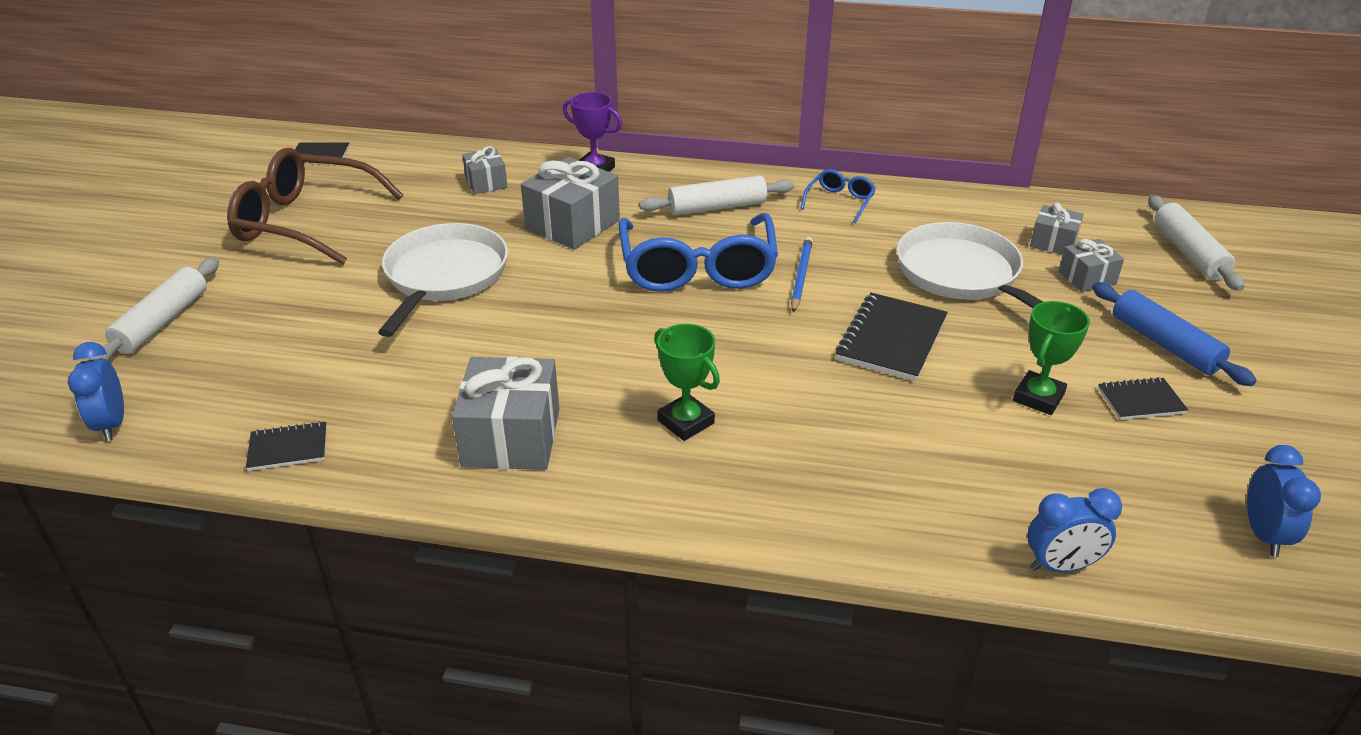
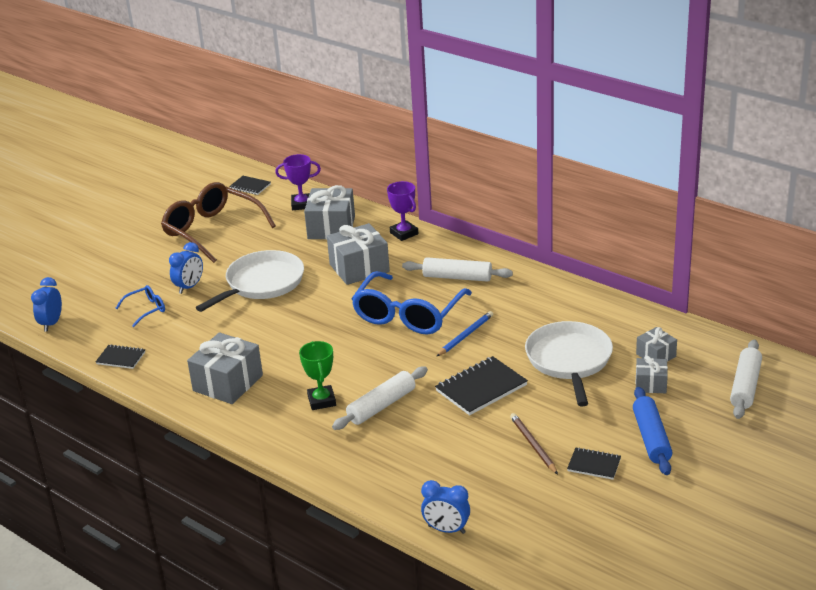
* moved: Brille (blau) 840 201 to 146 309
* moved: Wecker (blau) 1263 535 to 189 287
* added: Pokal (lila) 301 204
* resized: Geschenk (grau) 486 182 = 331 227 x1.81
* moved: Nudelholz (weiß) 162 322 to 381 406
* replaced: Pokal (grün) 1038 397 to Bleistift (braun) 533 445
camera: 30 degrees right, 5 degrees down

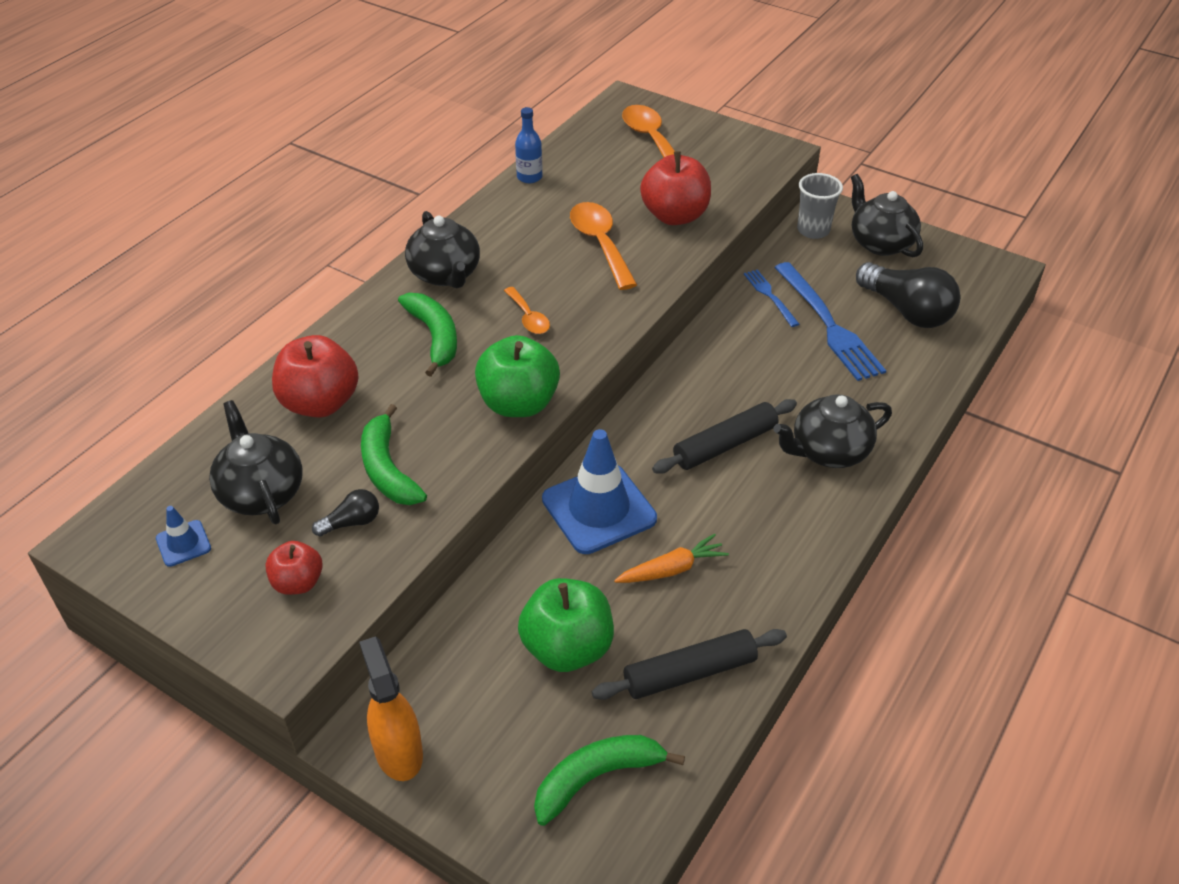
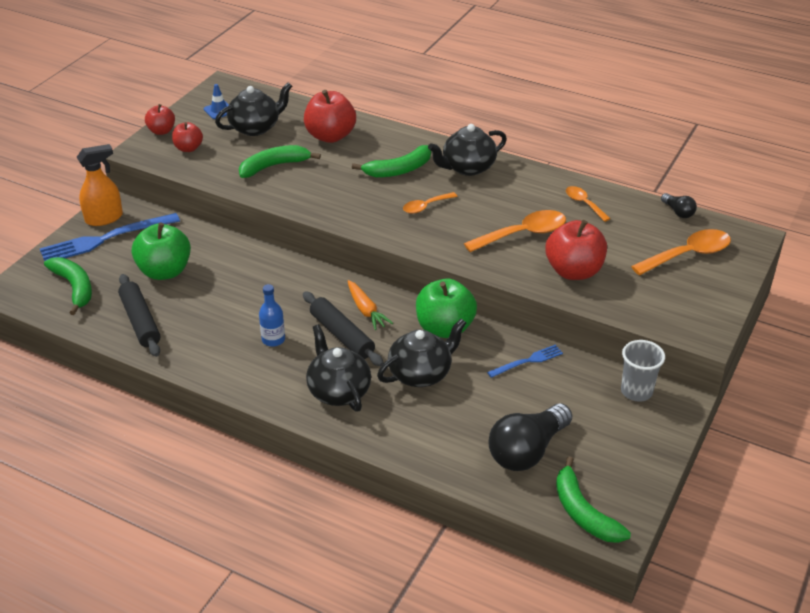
* moved: Gabel (blau) 828 325 to 105 239
* added: Apfel (rot) 161 131
* moved: Flasche (blau) 529 177 to 273 339
* moved: Karotte (orange) 672 569 to 366 310
* moved: Teekanne (schwarz) 880 243 to 421 373
* moved: Apfel (grün) 518 403 to 444 328
* added: Banane (grün) 583 512
* added: Löffel (orange) 584 203
* moved: Glühbirne (schwarz) 352 522 to 678 212
* removed: Leitkegel (blau) 599 509
camera: 85 degrees right, 5 degrees down

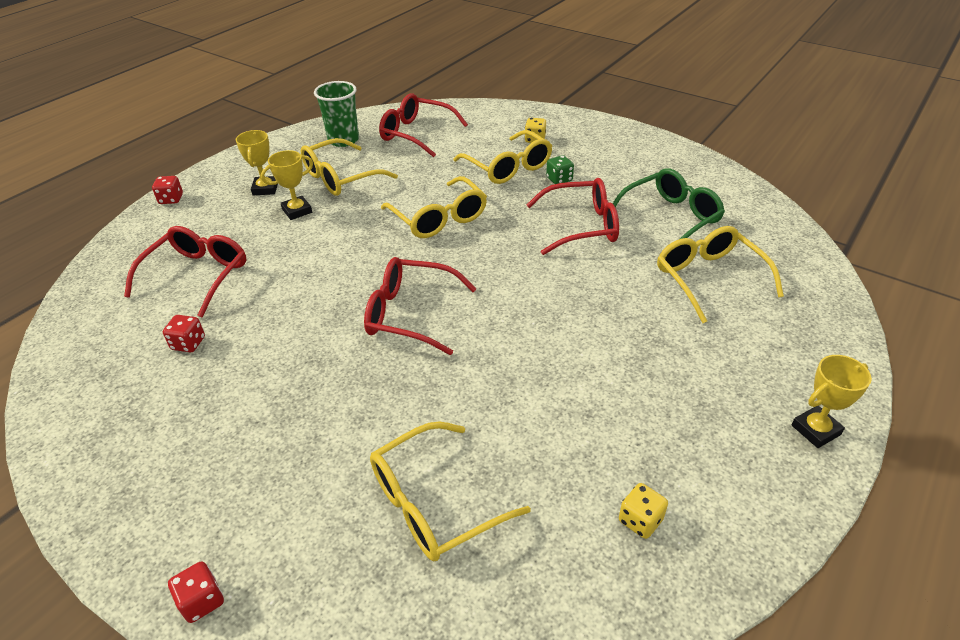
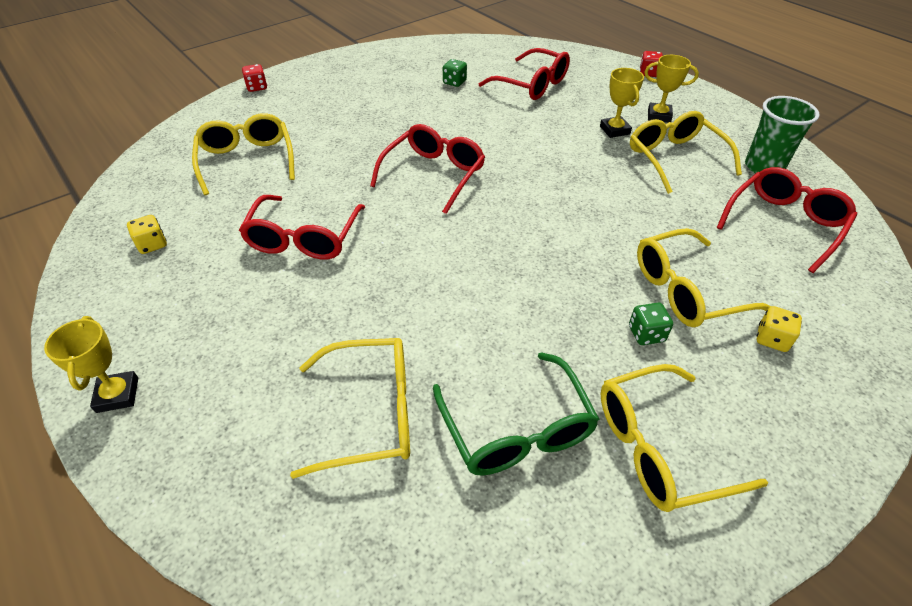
* moved: Brille (rot) 581 226 to 304 238
* recoloured: Spielwürfel (rot) 188 343 to Spielwürfel (grün) 454 82
* moved: Brille (gelb) 438 218 to 660 447
camera: 105 degrees right, 5 degrees up

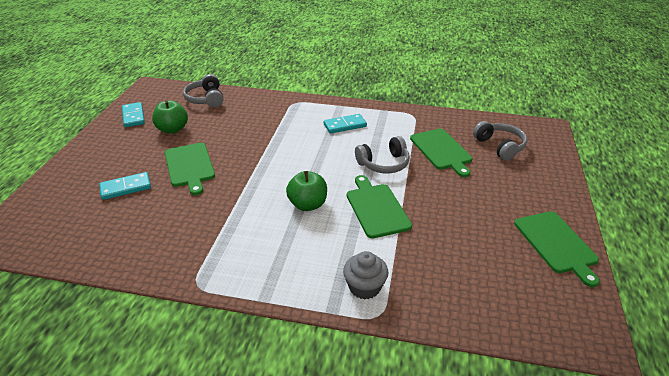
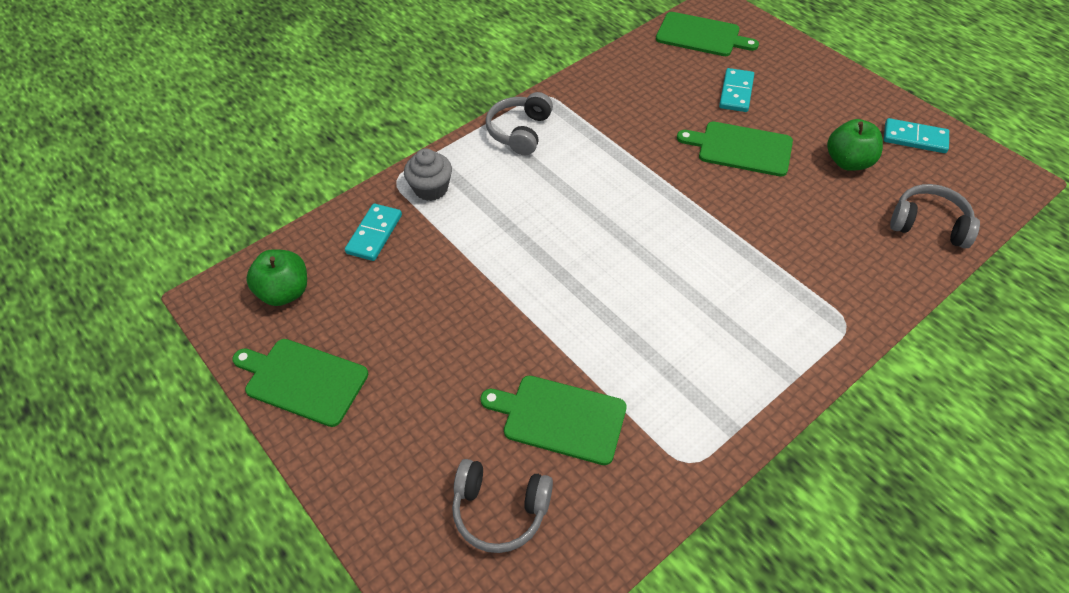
* moved: Apfel (grün) 307 205 to 285 292
* moved: Dominostein (türkis) 345 125 to 374 234
* moved: Kopfhörer (grau) 384 164 to 520 131
* moved: Schneidebrett (grün) 376 208 to 701 35
camera: 130 degrees right, 15 degrees up

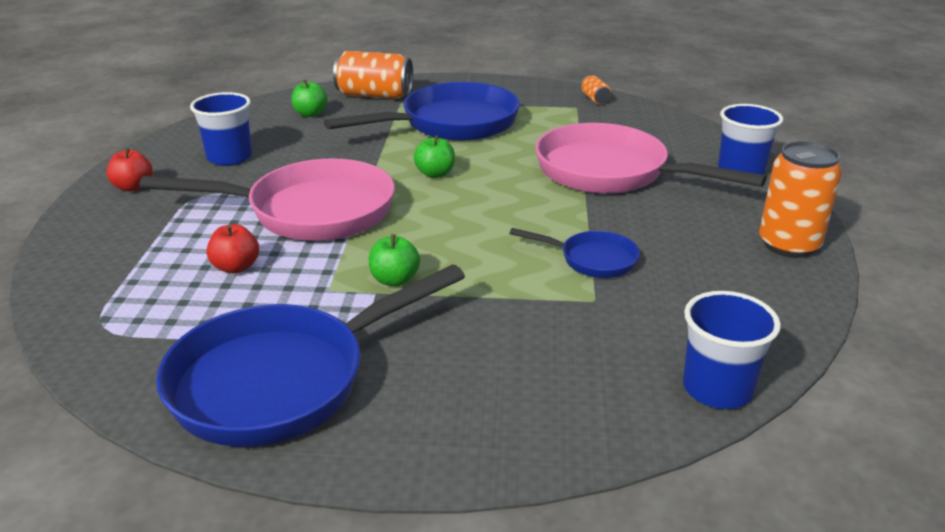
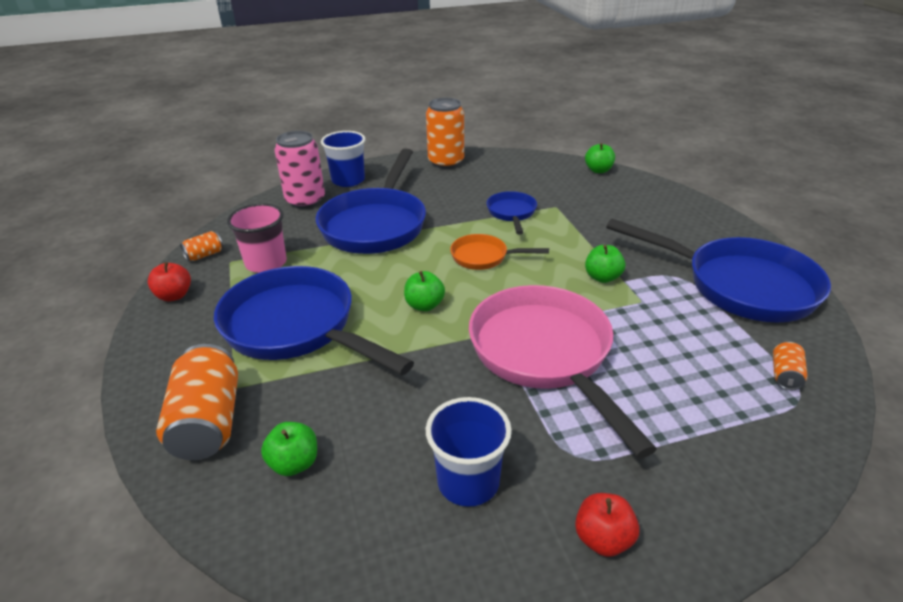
* moved: Apfel (rot) 236 267 to 174 296
* added: Becher (rosa) 266 263
* added: Dose (rosa) 305 201
* recoloured: Pfanne (rosa) 611 173 to Pfanne (blau) 376 224
* added: Pfanne (orange) 484 257
* replaced: Becher (blau) 717 389 to Apfel (grün) 598 170
* added: Dose (orange) 785 375
camera: 110 degrees left, 5 degrees up

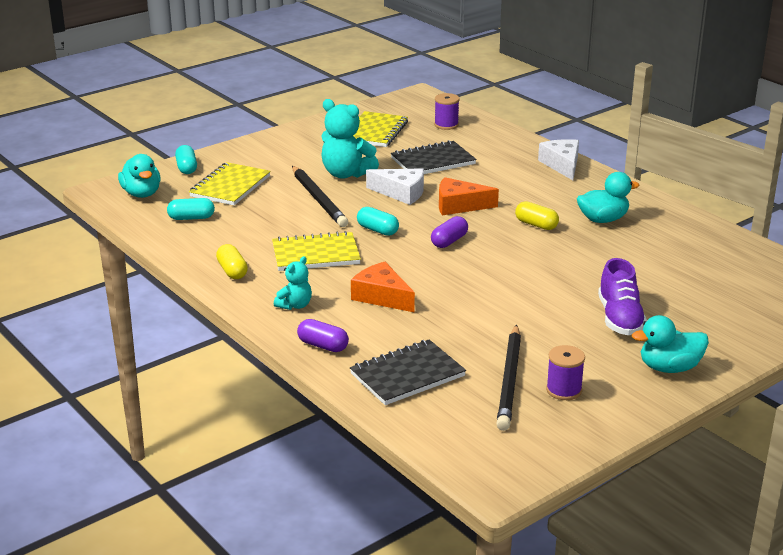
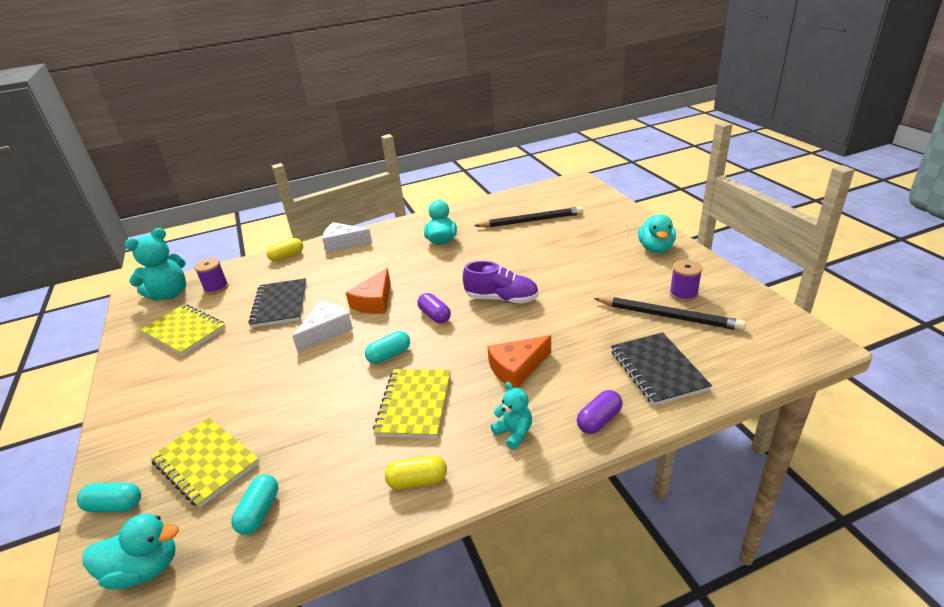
* moved: Teddybär (türkis) 346 174 to 170 294
* moved: Kapsel (gelb) 536 225 to 287 256
* moved: Schuh (lila) 620 318 to 502 299
* moved: Bleistift (schwarz) 318 199 to 531 221
camera: 70 degrees left, 5 degrees up

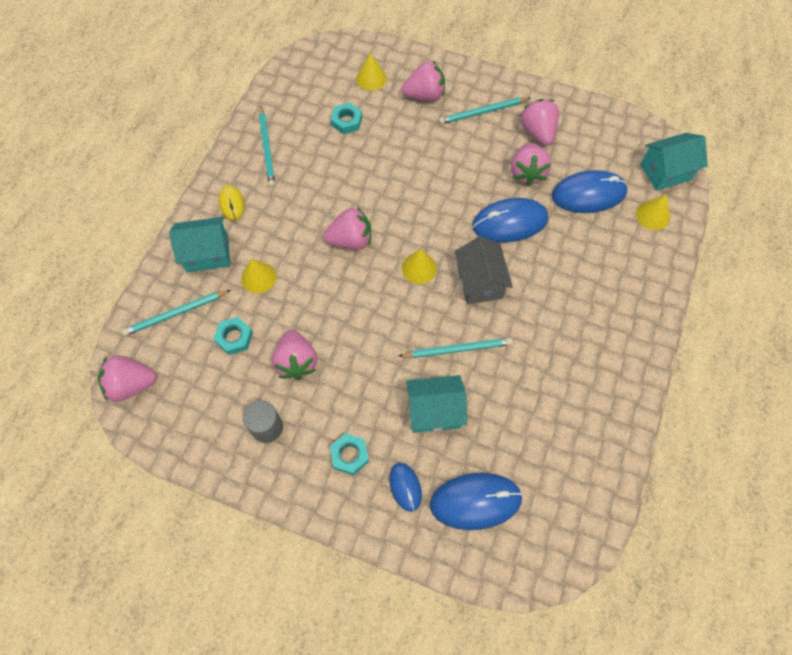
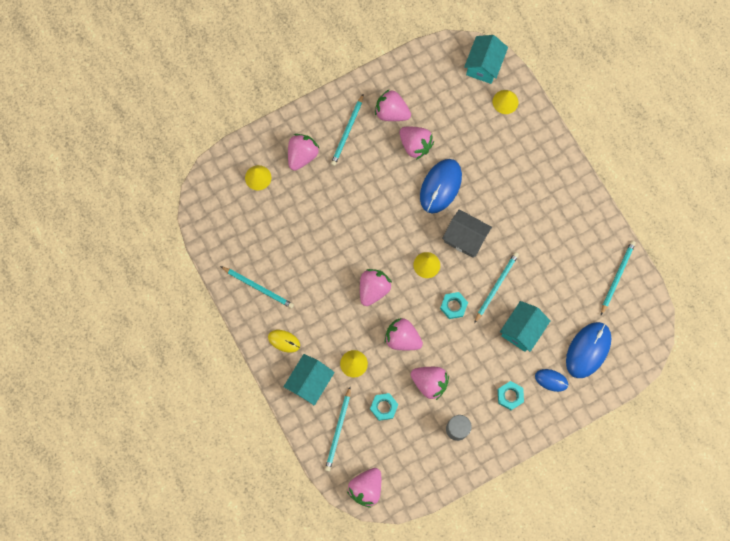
* added: Erdbeere (rosa) 402 338
* moved: Sechskantmutter (türkis) 346 121 to 453 306
* added: Bleistift (türkis) 617 276
* removed: Computermaus (blau) 588 194
camera: 50 degrees left, 10 degrees up

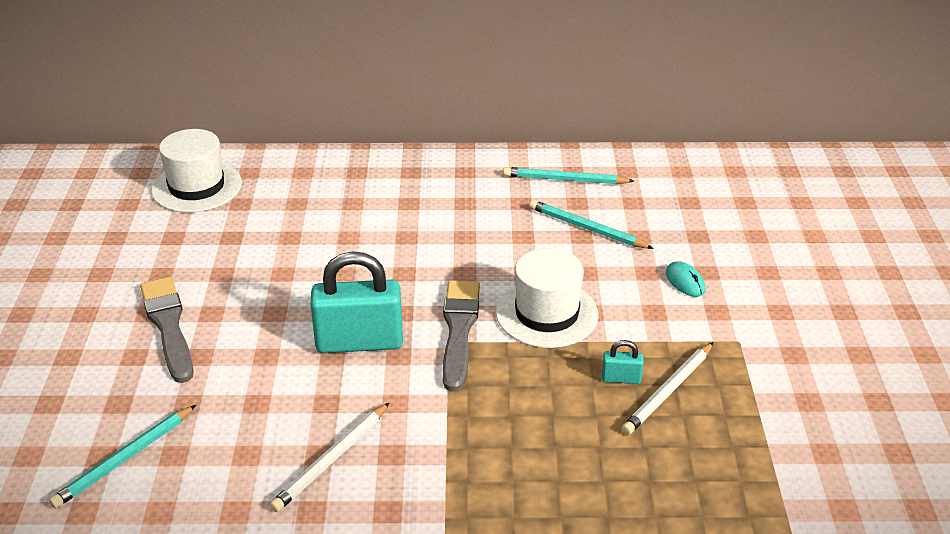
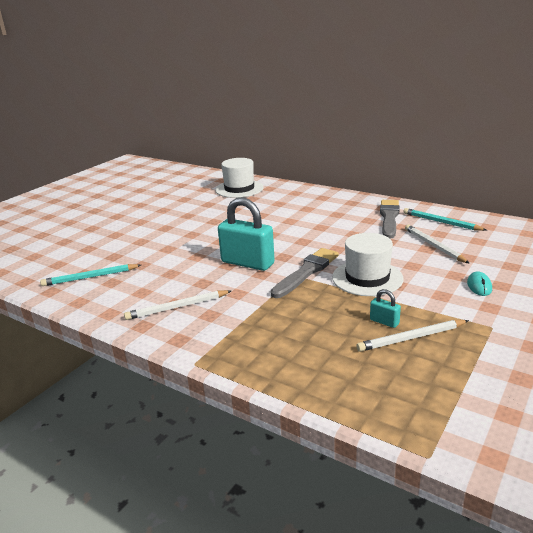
* moved: Pinsel (grau) 168 326 to 389 218
* recoloured: Bleistift (türkis) 587 228 to Bleistift (weiß) 434 246
camera: 35 degrees right, 10 degrees down

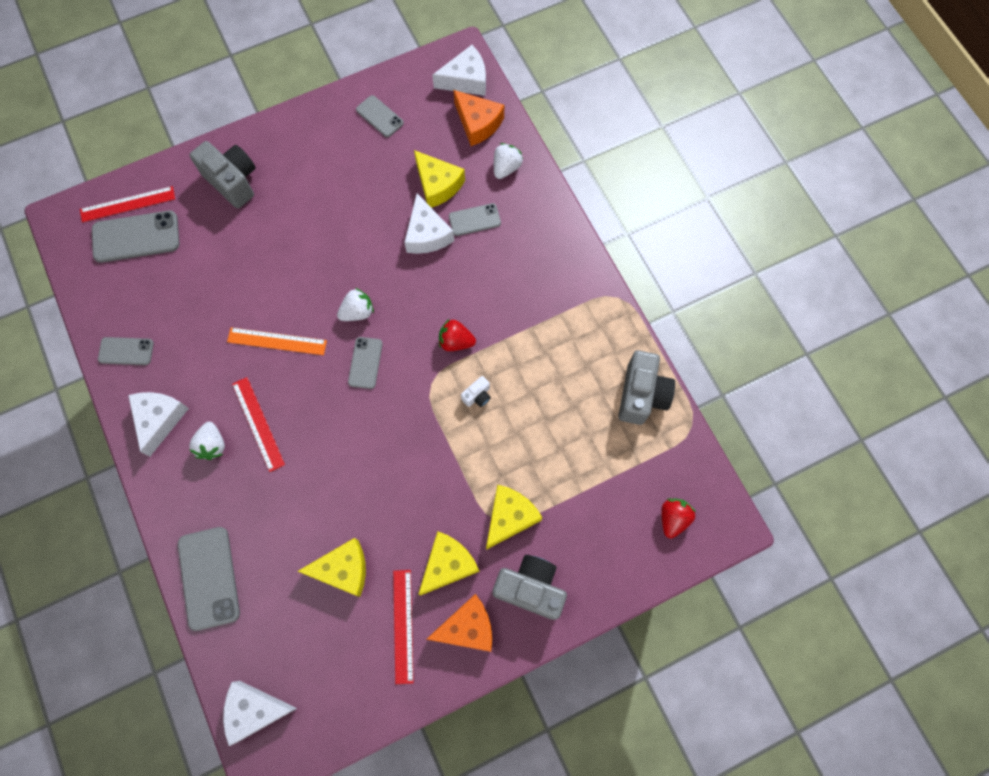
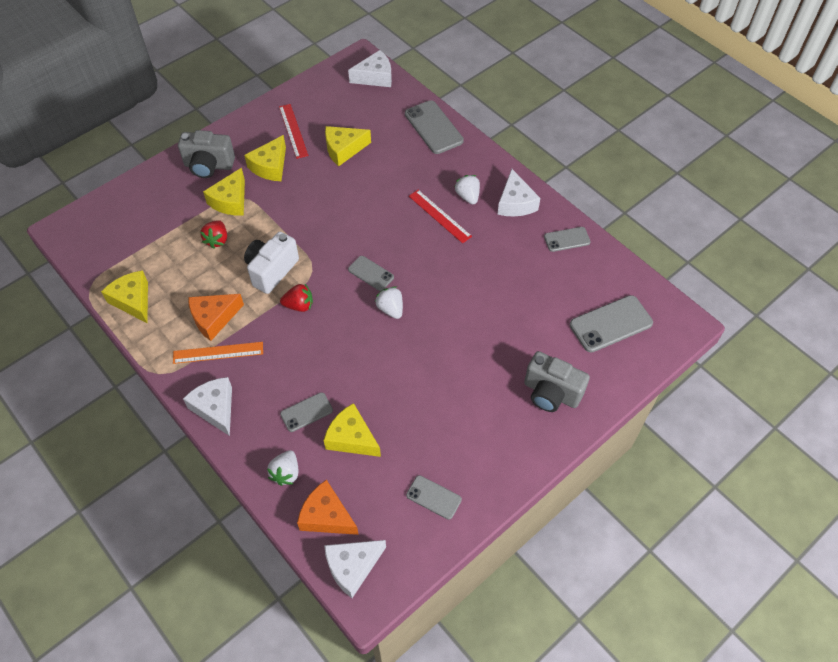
* replaced: Kamera (grau) 641 395 to Käse (gelb) 133 300
* moved: Lineal (orange) 277 341 to 218 353
* moved: Käse (weiß) 427 234 to 215 408
* moved: Käse (orange) 467 627 to 213 318
* moved: Erdbeere (rot) 673 518 to 217 240
* resized: Kamera (weiß) 477 396 = 271 270 x2.16
* turned: Handy (grau) 365 363 = 371 273 45 degrees counterclockwise
* turned: Erdbeere (weiß) 357 312 = 390 309 105 degrees clockwise
* removed: Lineal (rot) 127 204
camera: 165 degrees right, 15 degrees down

